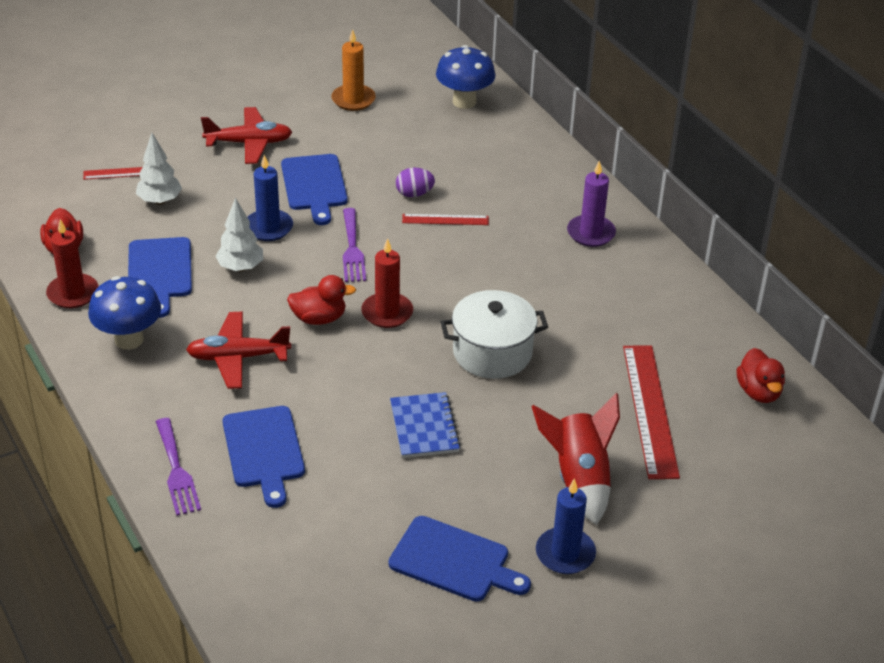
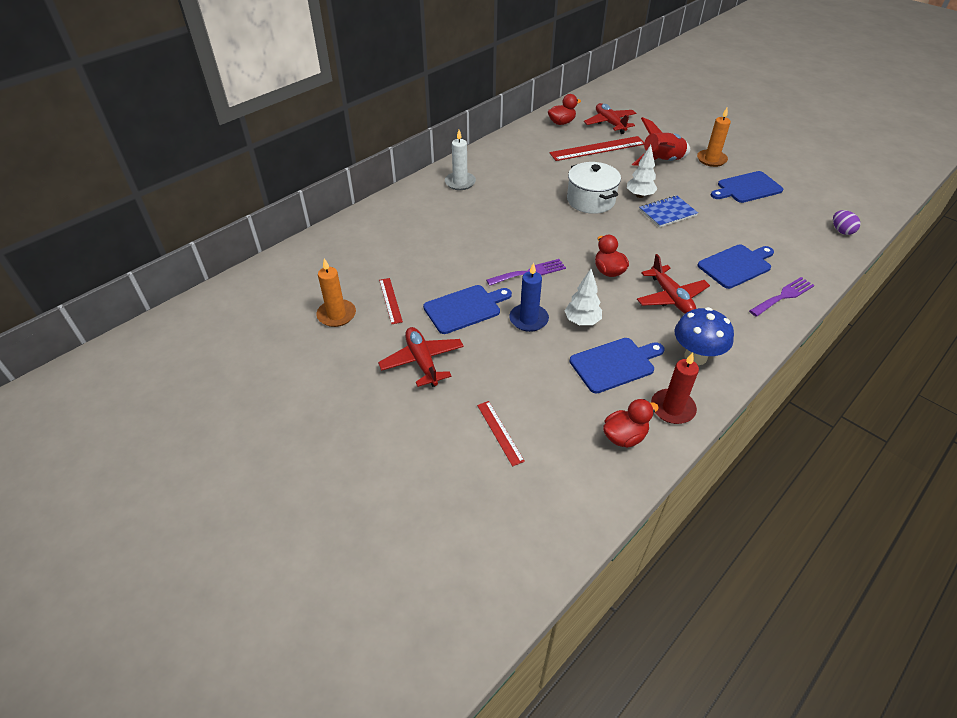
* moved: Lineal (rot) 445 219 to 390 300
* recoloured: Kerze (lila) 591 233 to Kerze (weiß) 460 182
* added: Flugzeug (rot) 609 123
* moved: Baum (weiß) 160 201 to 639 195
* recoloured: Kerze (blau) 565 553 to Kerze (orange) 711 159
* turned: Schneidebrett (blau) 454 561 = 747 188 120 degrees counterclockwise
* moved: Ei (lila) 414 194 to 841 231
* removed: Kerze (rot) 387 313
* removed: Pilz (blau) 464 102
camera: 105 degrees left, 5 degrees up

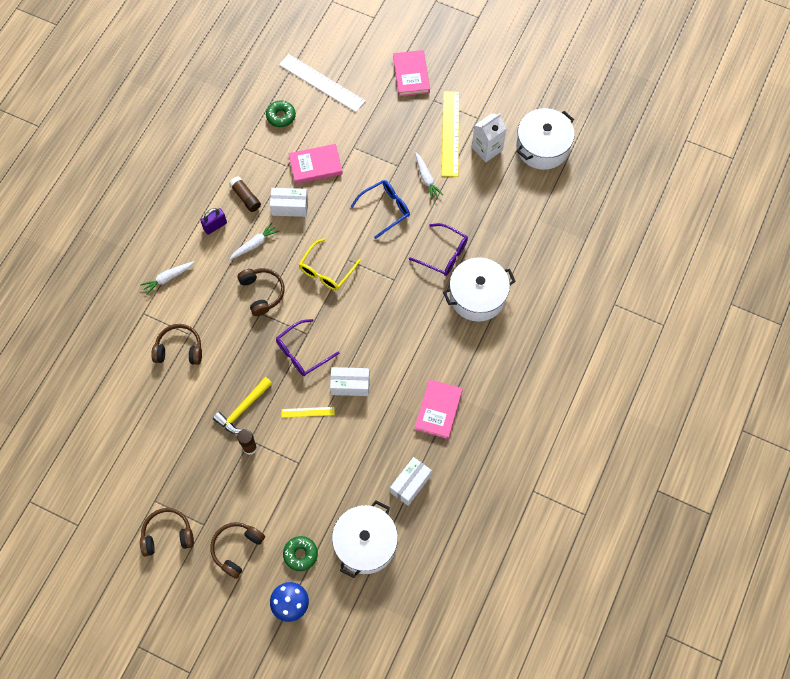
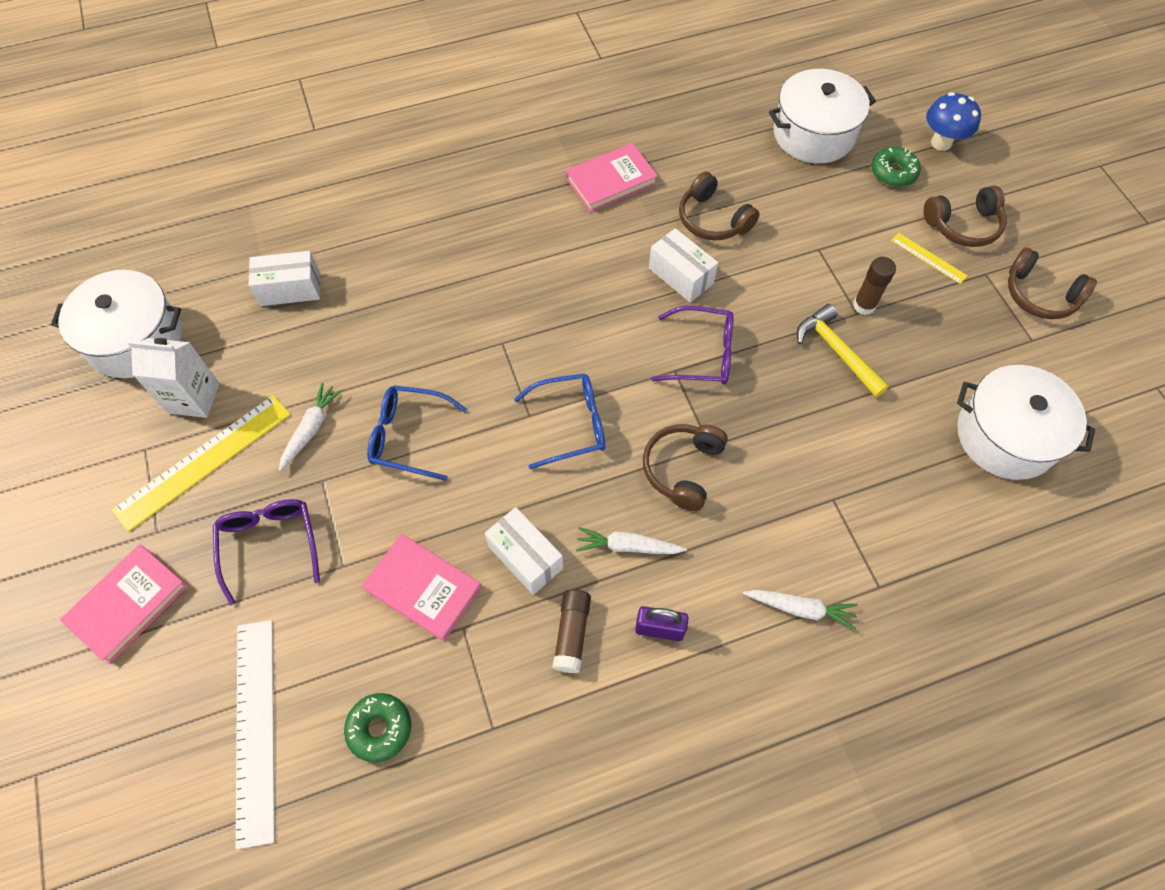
* moved: Brille (lila) 444 254 to 270 544
* moved: Schachtel (weiß) 410 484 to 290 289
* recoloured: Brille (gelb) 326 271 to Brille (blau) 570 424
* moved: Kopfhörer (braun) 179 349 to 712 219
* turned: Hammer (gelb) 243 409 = 836 351 120 degrees counterclockwise
* moved: Lineal (gelb) 308 412 to 928 258
* moved: Kochtopf (weiß) 477 296 to 1006 436
camera: 135 degrees left, 5 degrees down

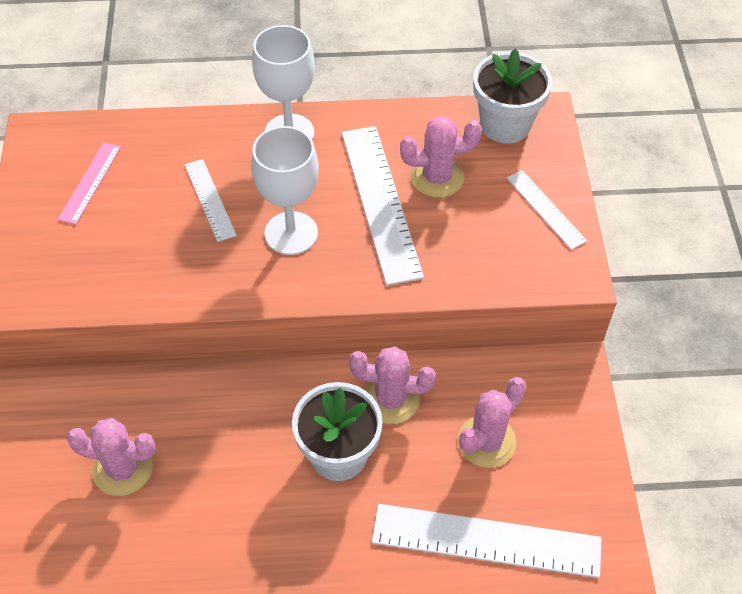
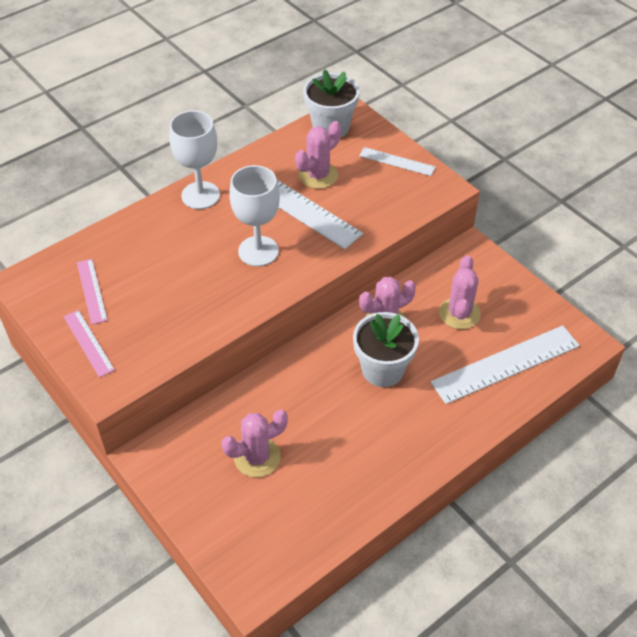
* added: Lineal (rosa) 88 343
* removed: Lineal (weiß) 209 199
camera: 35 degrees left, 5 degrees down

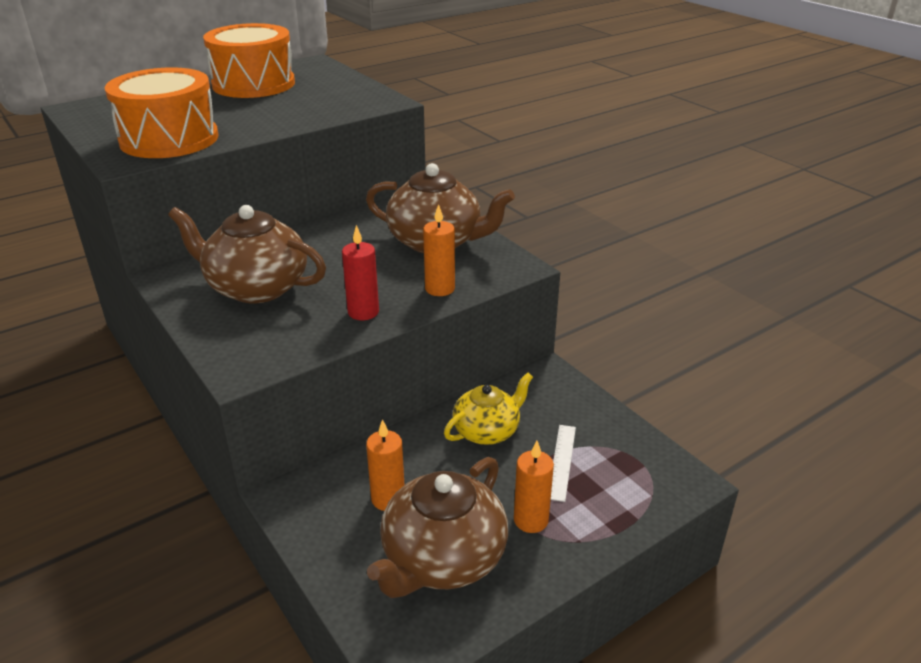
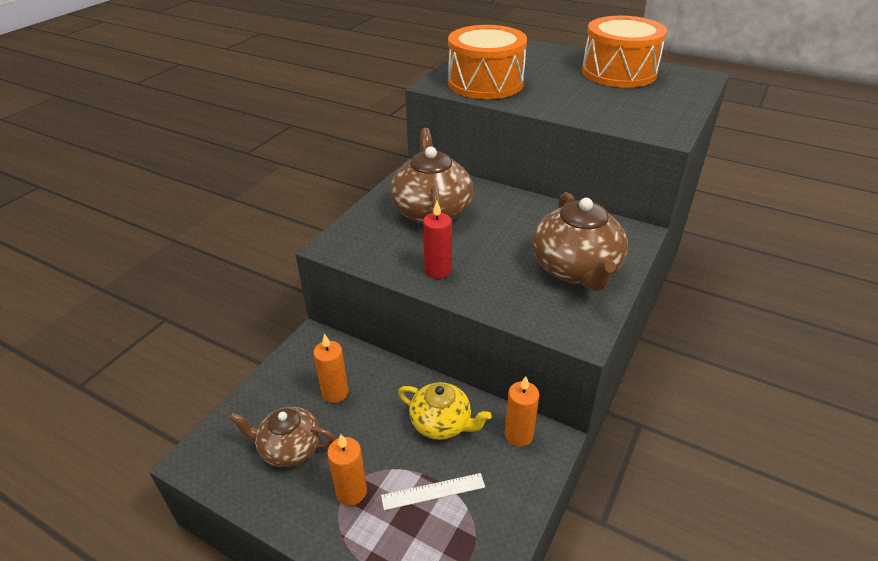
* resized: Teekanne (braun) 442 558 = 289 448 x0.64
* moved: Kerze (orange) 440 289 to 518 435
camera: 65 degrees right, 5 degrees up

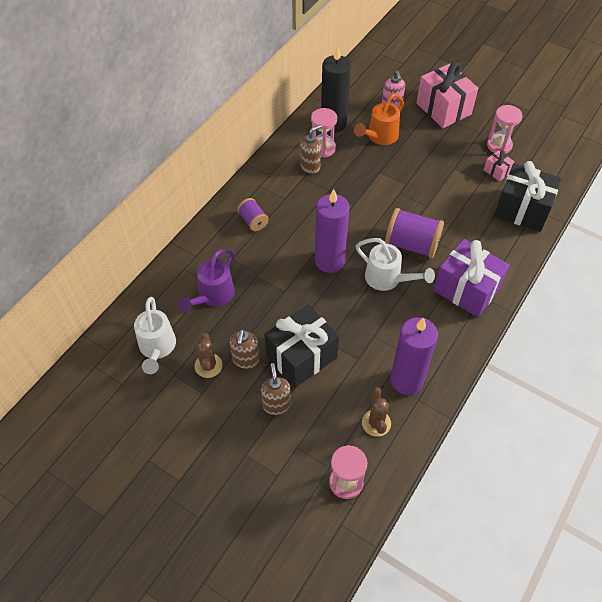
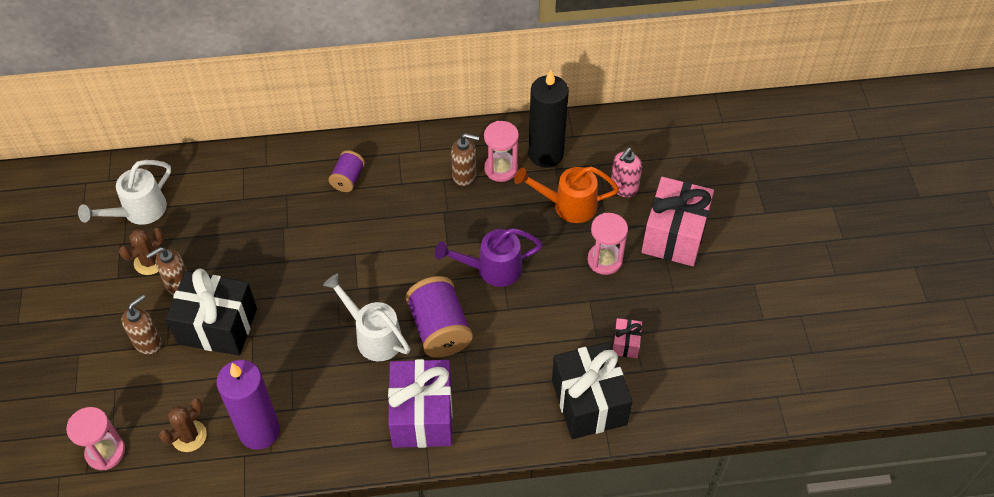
* turned: Gießkanne (weiß) 387 279 = 374 336 135 degrees clockwise
* moved: Gießkanne (lila) 213 296 to 492 269
* moved: Sanduhr (rosa) 499 145 to 605 260
* removed: Kerze (lila) 329 261
camera: 50 degrees right, 0 degrees up

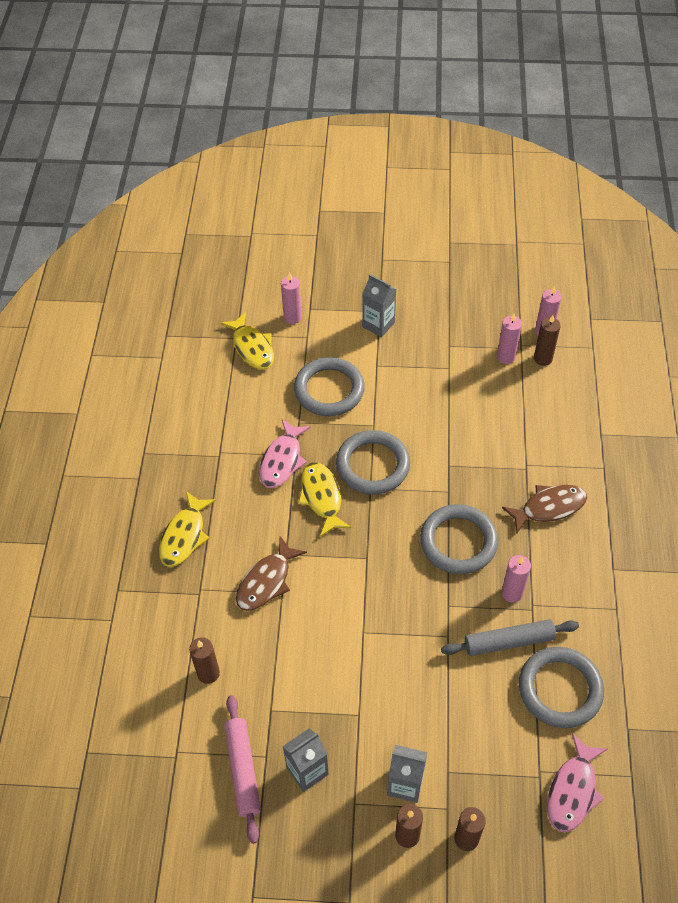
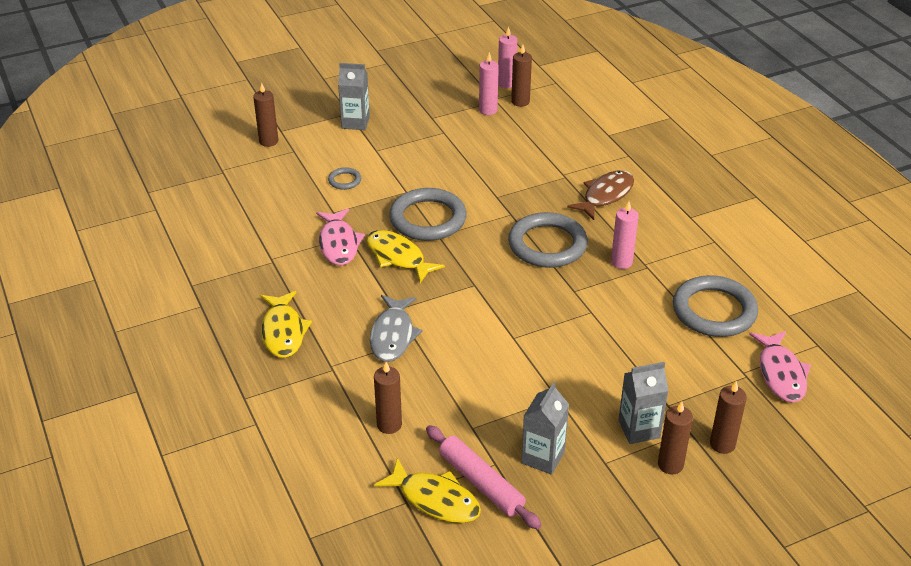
* recoloured: Kerze (rosa) 292 317 to Kerze (braun) 268 141
* resized: Ring (grau) 329 390 = 344 180 x0.45
* recoloured: Fisch (braun) 266 581 to Fisch (grau) 393 335
* moved: Fisch (gelb) 252 347 to 435 499
* removed: Nudelholz (grau) 509 641
camera: 30 degrees left, 15 degrees down

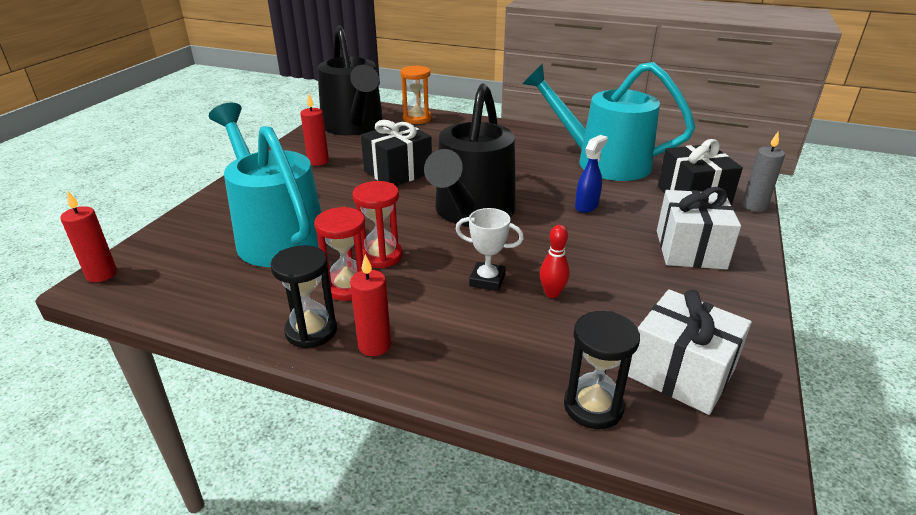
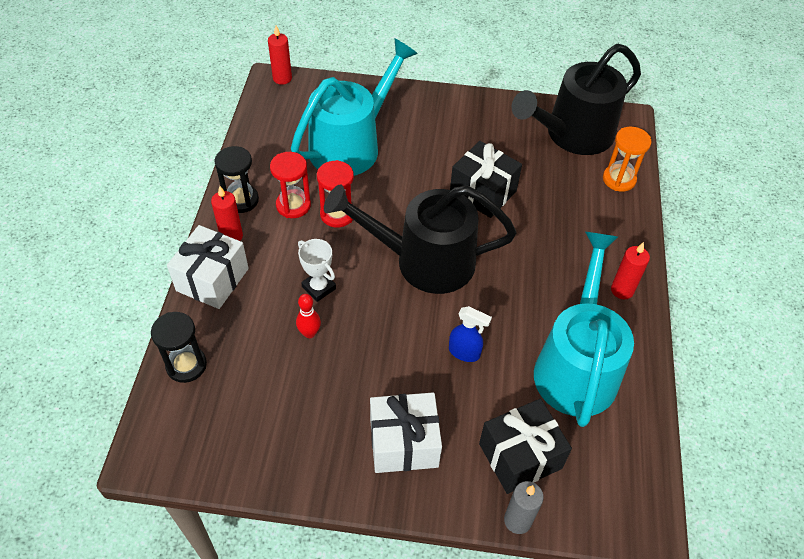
* moved: Geschenk (weiß) 681 373 to 212 279
* turned: Pokal (weiß) 487 280 = 319 288 45 degrees counterclockwise
* moved: Kerze (rot) 318 161 to 622 290
camera: 75 degrees right, 20 degrees up

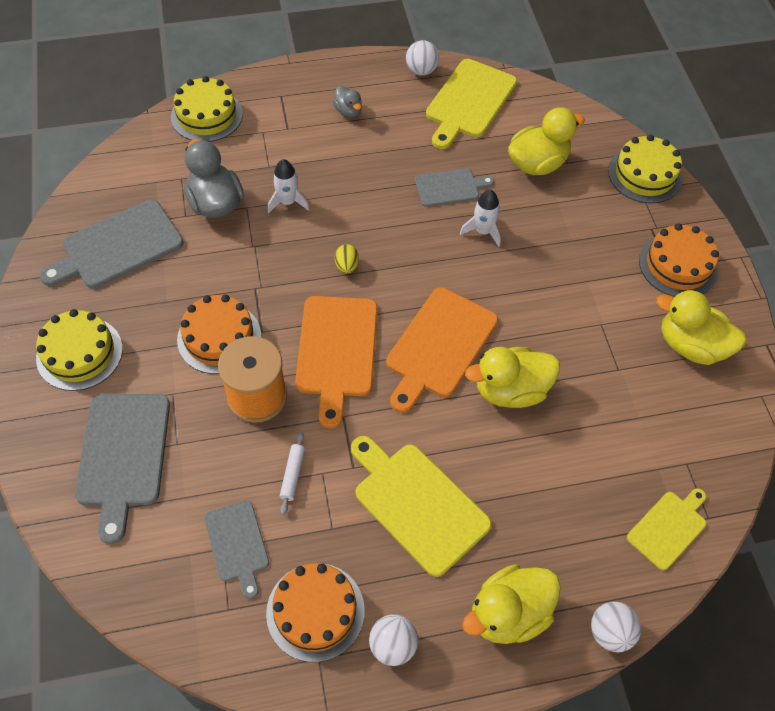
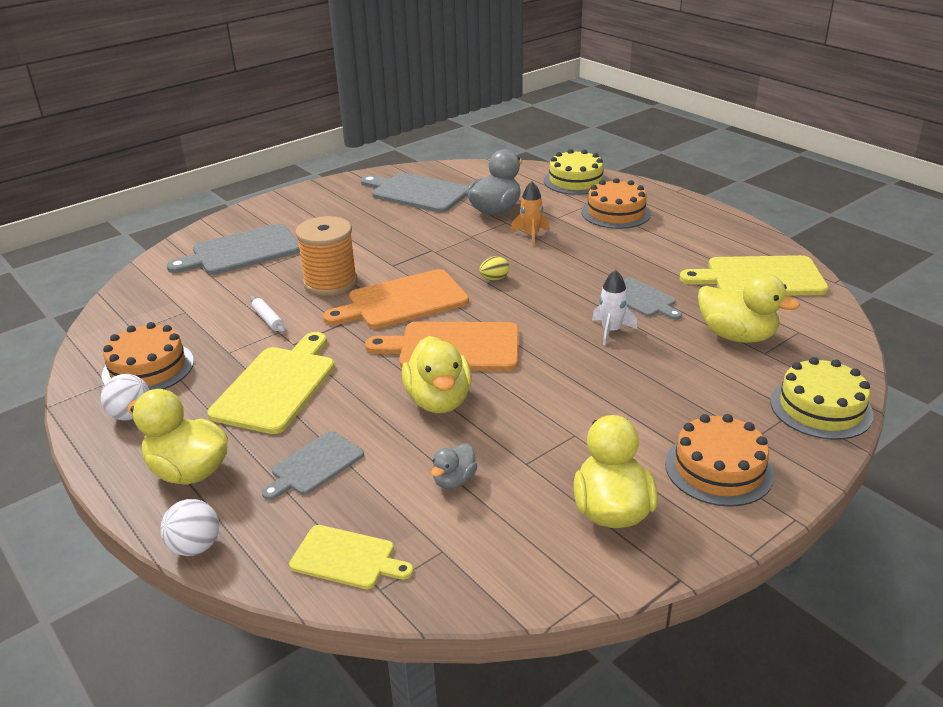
* turned: Nudelholz (weiß) 292 475 = 268 319 75 degrees clockwise
* moved: Schneidebrett (grau) 237 544 to 314 465
* turned: Ente (gelb) 510 390 = 439 401 150 degrees counterclockwise
* moved: Ente (grau) 348 111 to 454 480
* recoloured: Rakete (weiß) 288 202 to Rakete (orange) 531 235
* moved: Kuchen (orange) 219 337 to 616 213
* removed: Kuchen (gelb) 79 353
* removed: Ball (weiß) 421 71
camera: 65 degrees right, 25 degrees down

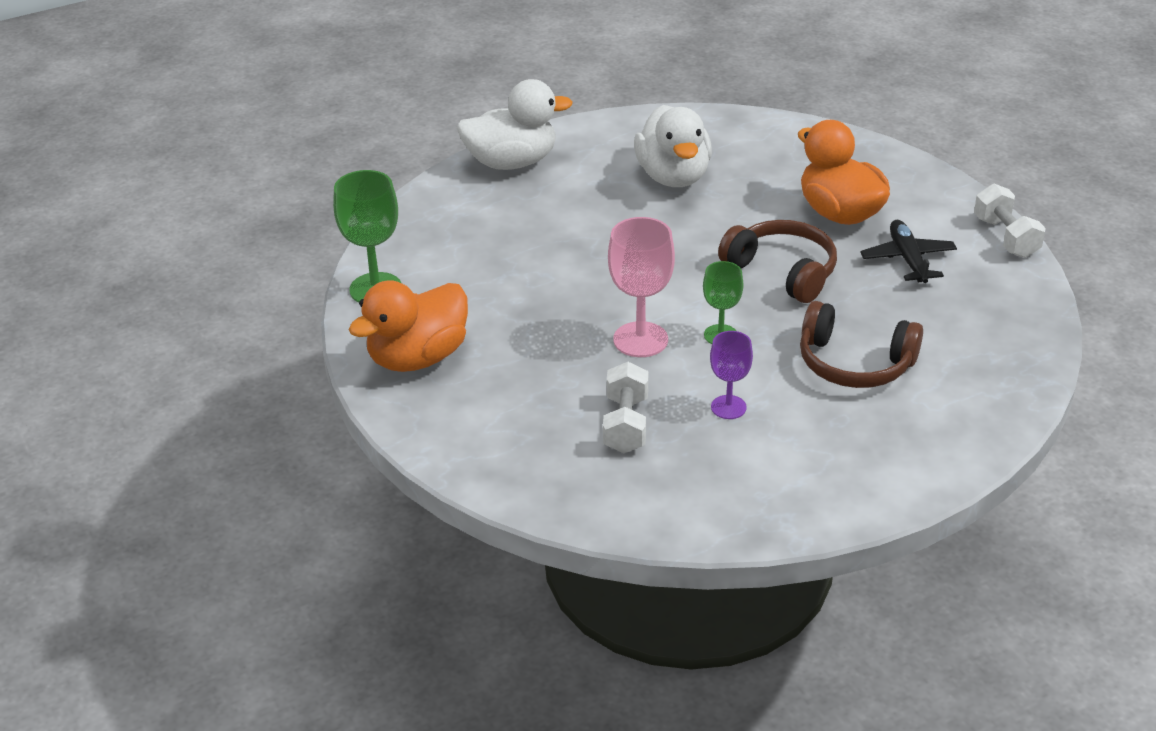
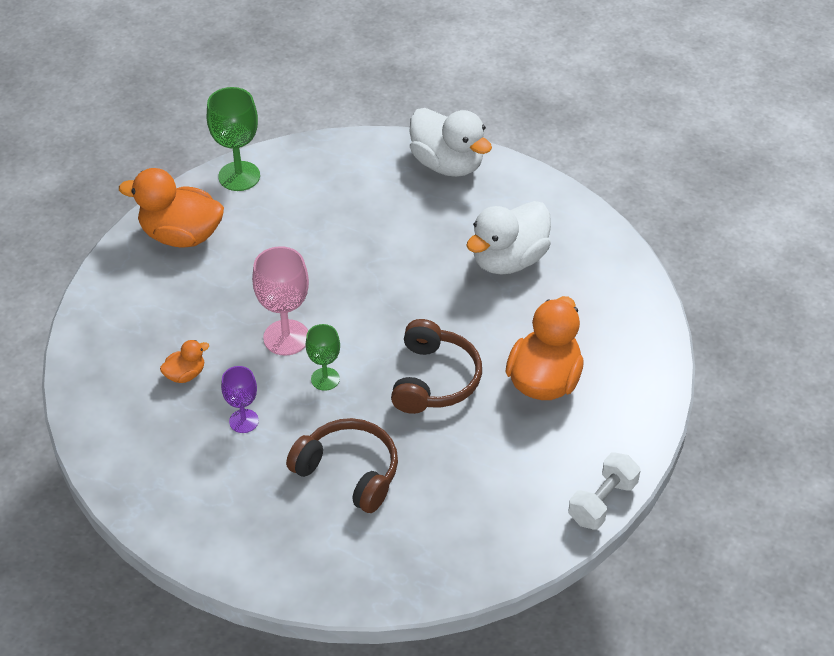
* replaced: Hantel (weiß) 625 424 to Ente (orange) 185 374
* turned: Kopfhörer (braun) 854 363 = 349 472 135 degrees clockwise
* removed: Flugzeug (schwarz) 908 259
camera: 55 degrees right, 10 degrees up

